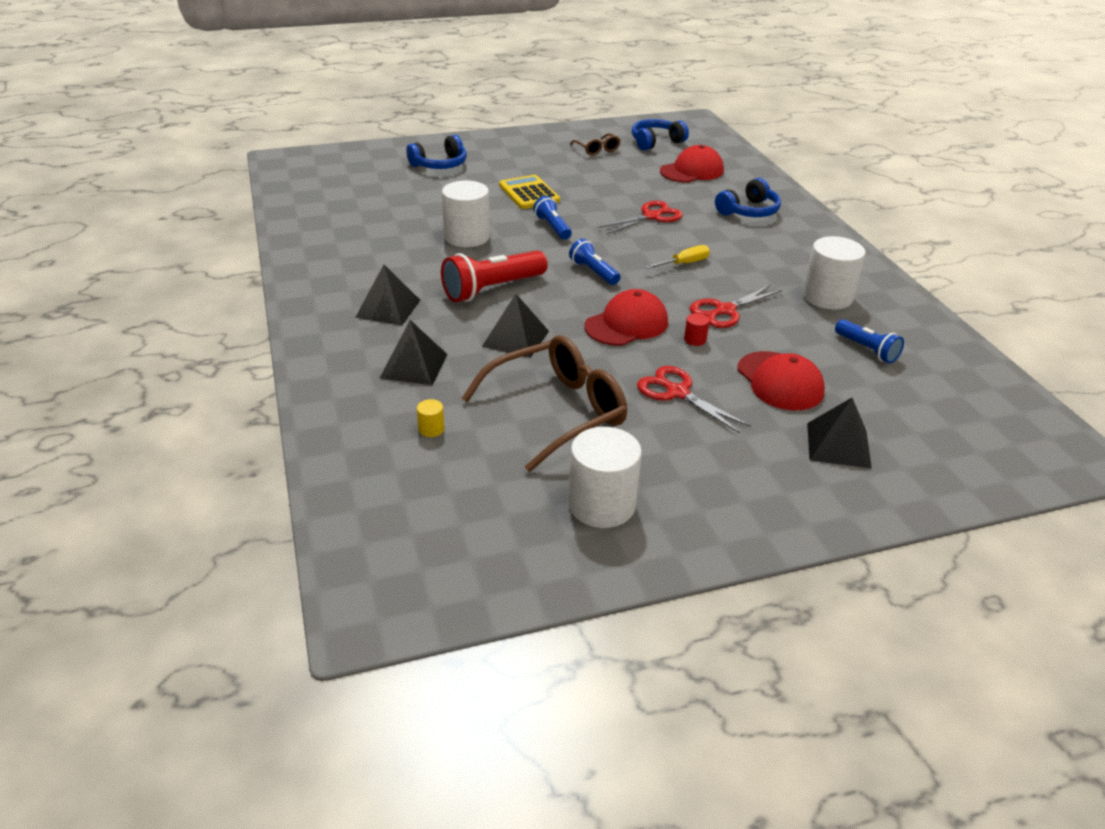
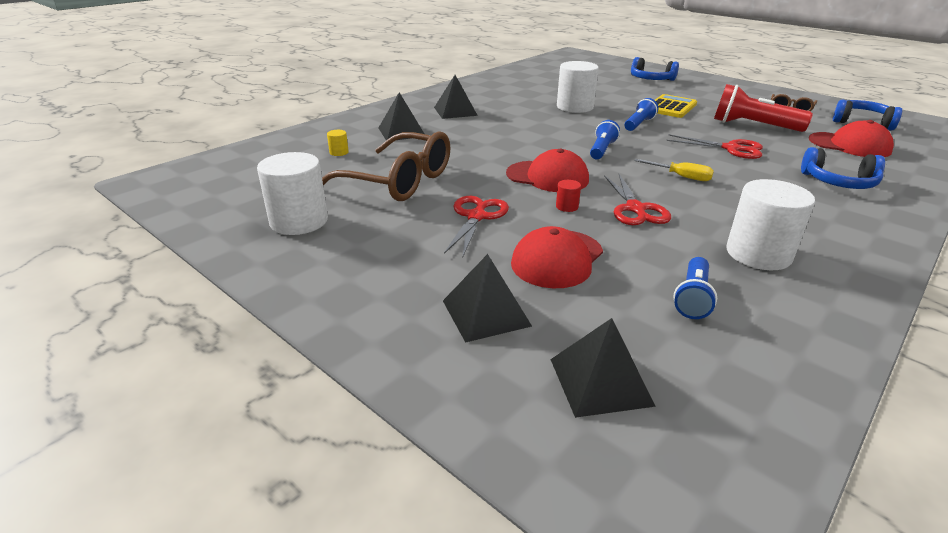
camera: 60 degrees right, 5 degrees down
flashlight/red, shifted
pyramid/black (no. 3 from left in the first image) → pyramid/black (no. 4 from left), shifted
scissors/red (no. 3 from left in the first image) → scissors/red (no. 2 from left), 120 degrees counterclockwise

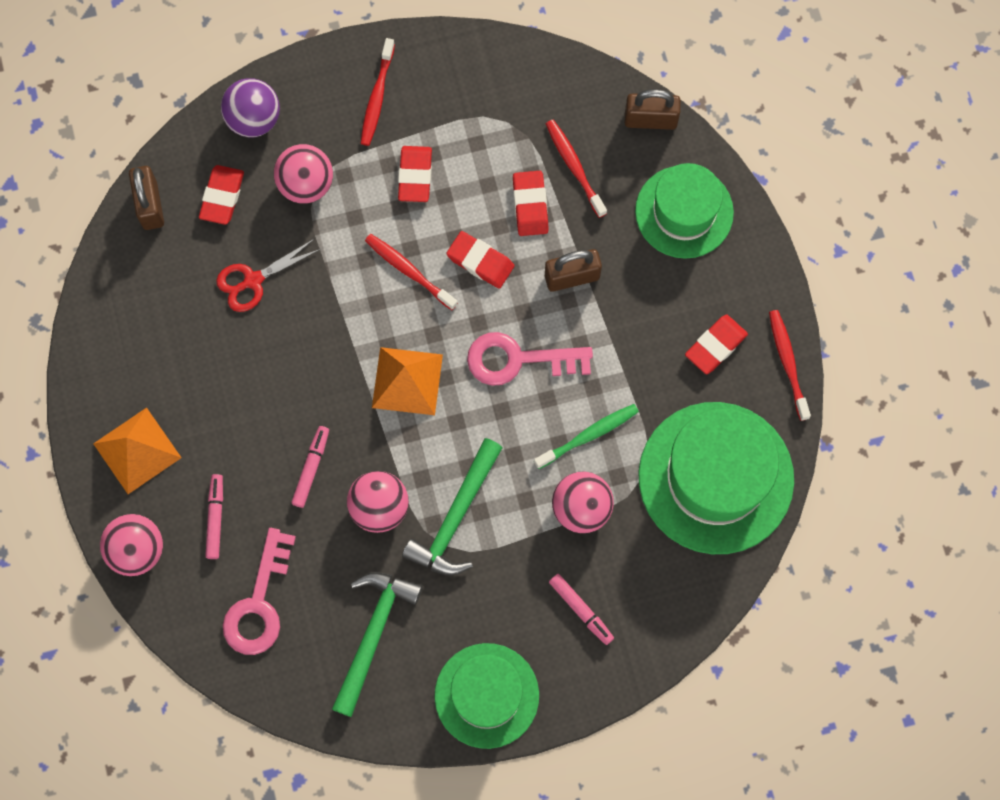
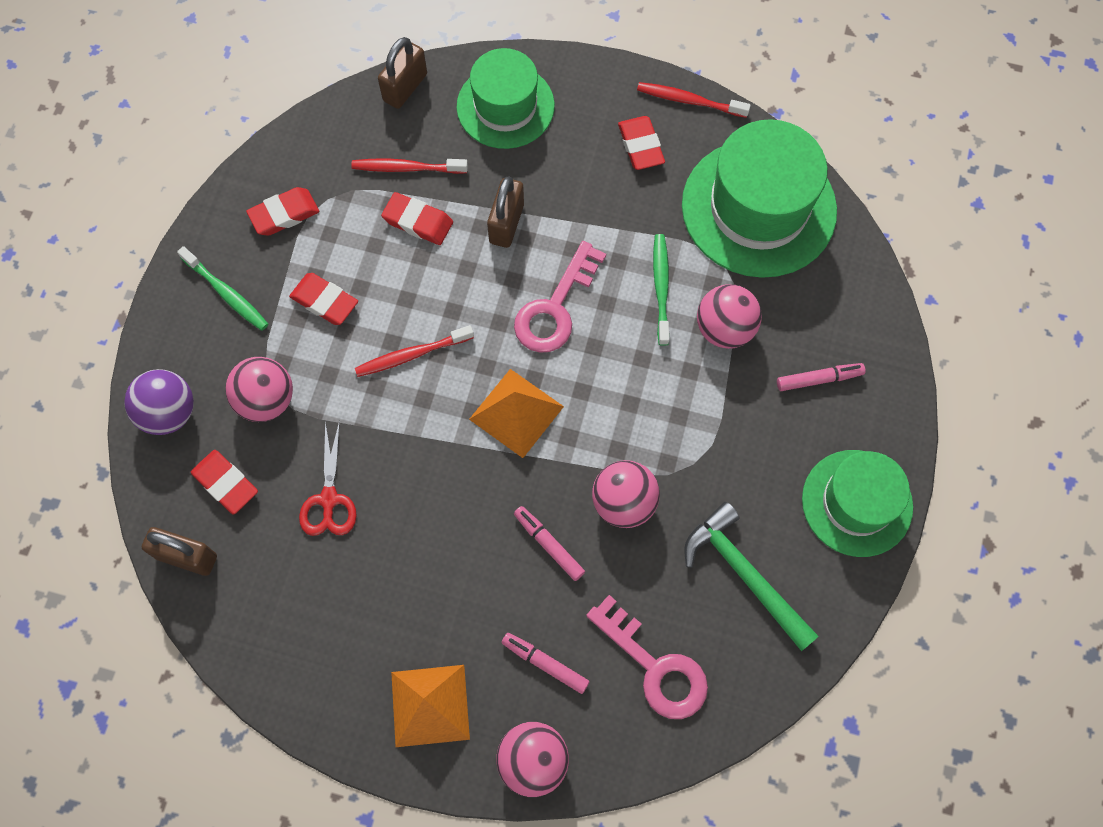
camera: 60 degrees left, 5 degrees down
hammer/green (no. 2 from left) → -
eraser/red (no. 3 from left in the first image) → eraser/red (no. 2 from left), shifted
toothbrush/red (no. 1 from left) → toothbrush/green (no. 1 from left)

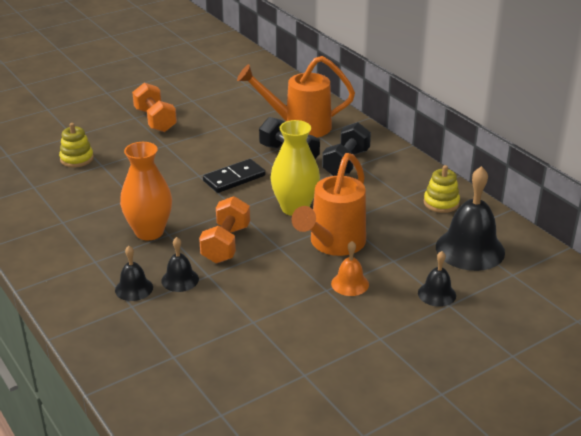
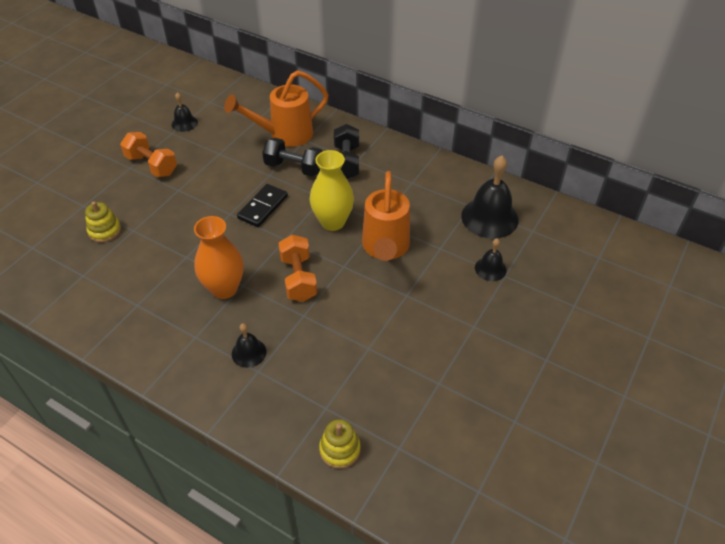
camera: 25 degrees left, 15 degrees up
bell/orange → -
bell/black (no. 2 from left in the first image) → bell/black (no. 1 from left), shifted
stacking toy/yellow (no. 2 from left), shifted

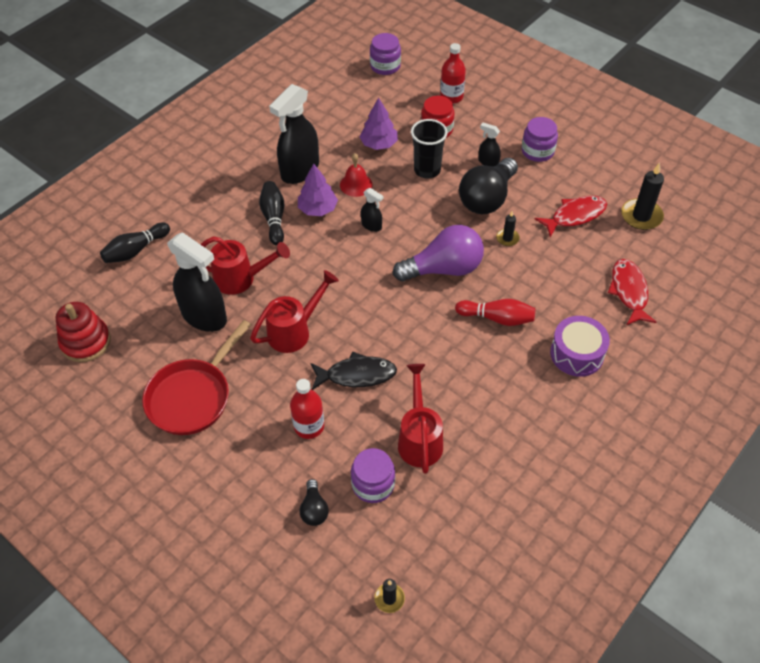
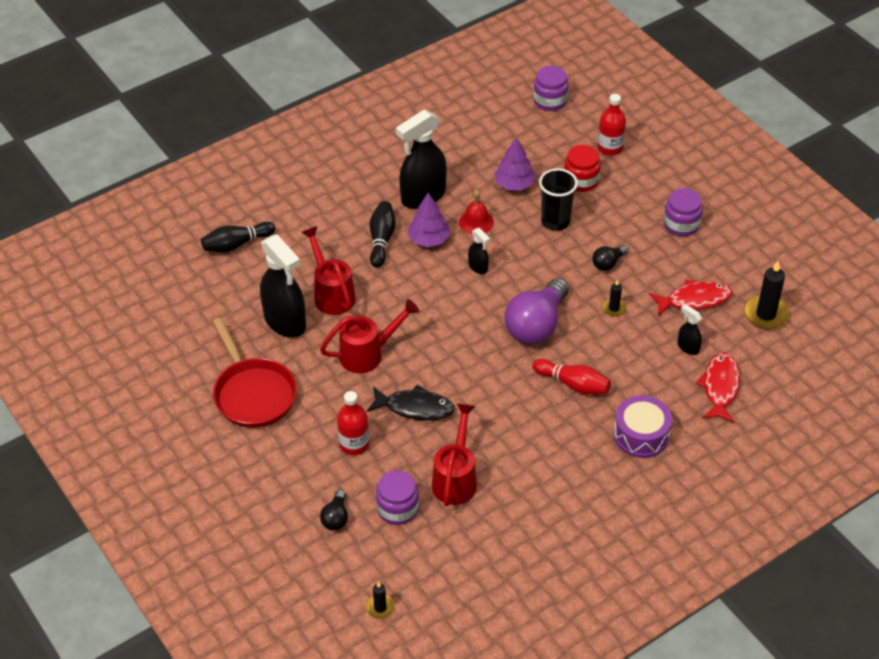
camera: 15 degrees right, 5 degrees down
stacking toy/red → -
spray bottle/black (no. 4 from left), shifted
pan/red, 75 degrees counterclockwise
watering can/red (no. 1 from left), 135 degrees counterclockwise
light bulb/purple, 120 degrees clockwise
light bulb/black (no. 2 from left), x0.48

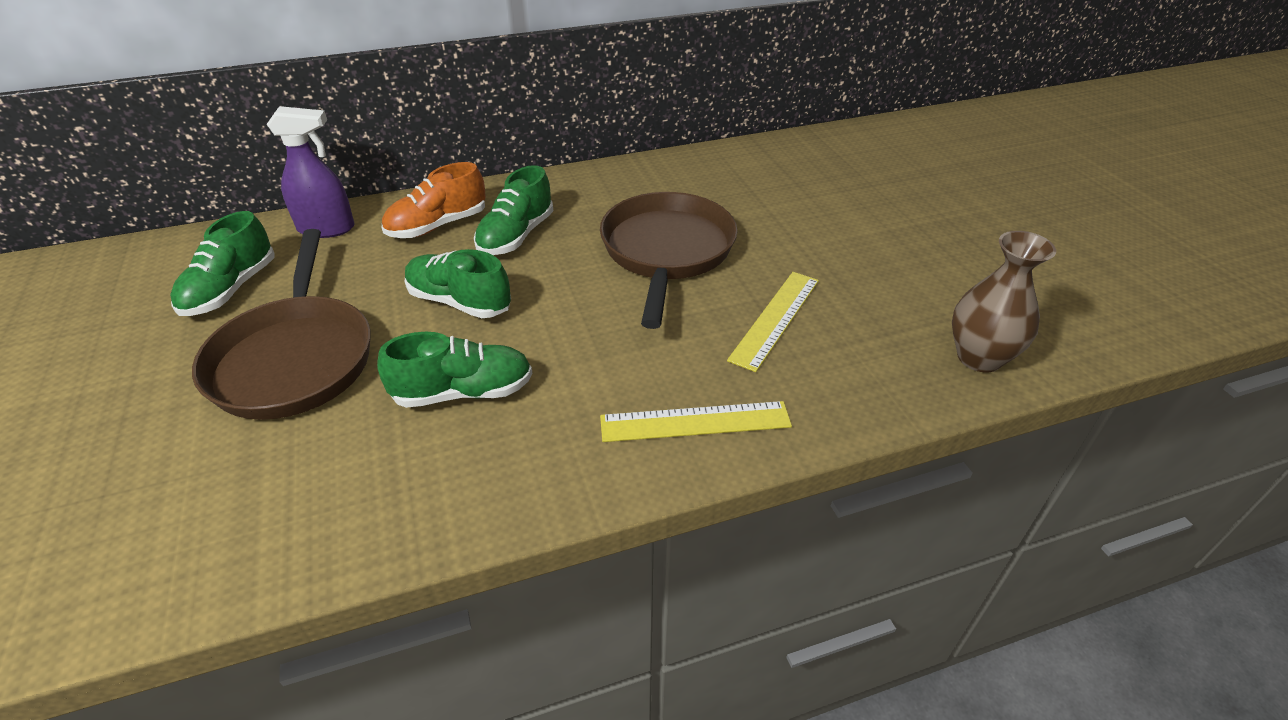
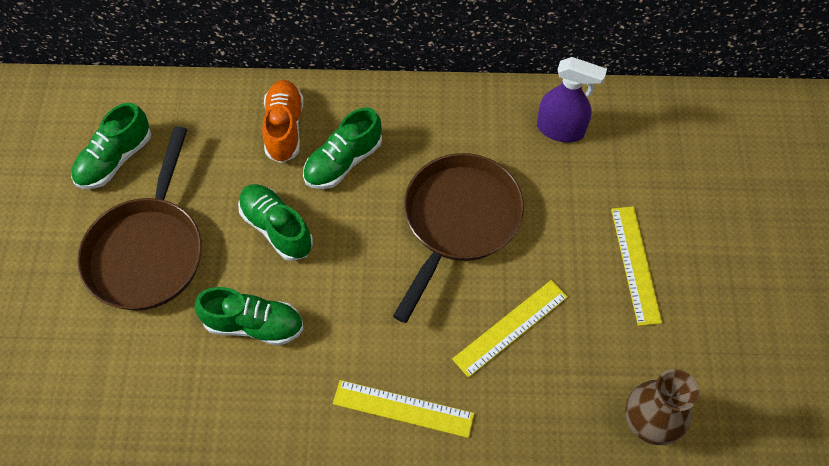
camera: 20 degrees right, 20 degrees up
- → ruler/yellow (no. 3 from left)
spray bottle/purple, shifted
shoe/orange, 105 degrees clockwise

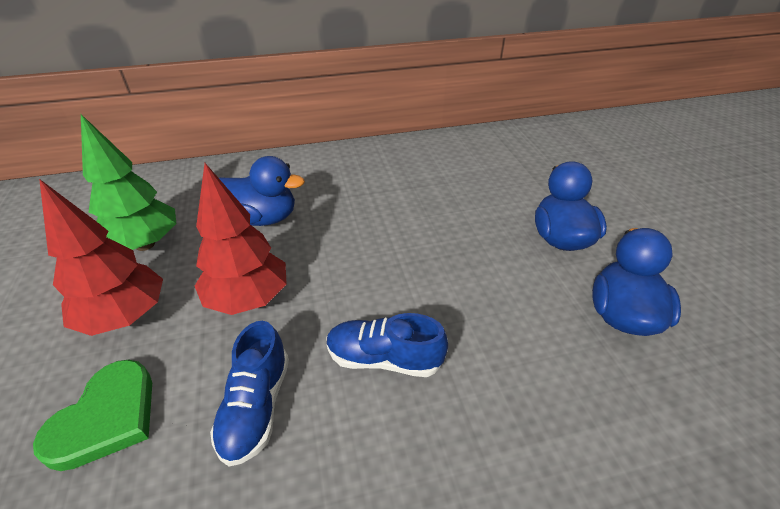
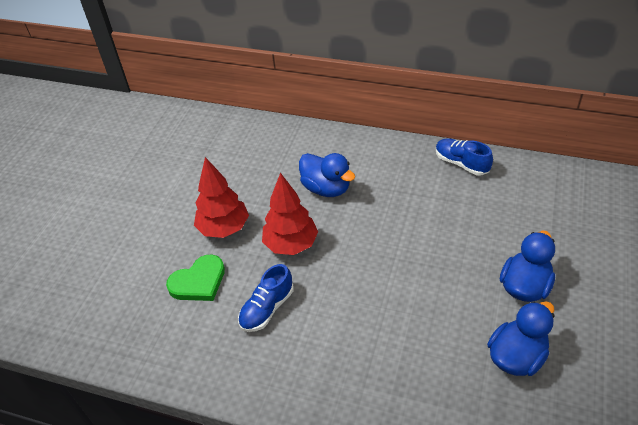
camera: 35 degrees right, 5 degrees up
tree/green → -
shoe/blue (no. 2 from left), shifted

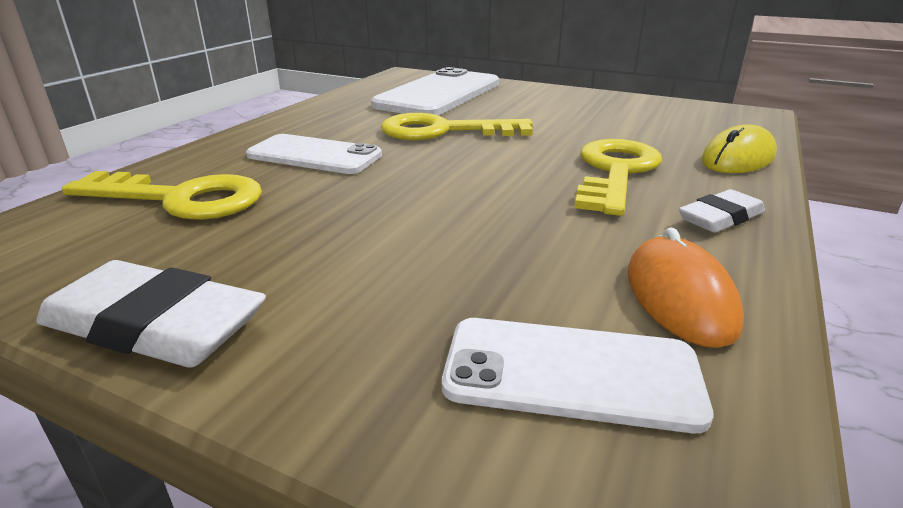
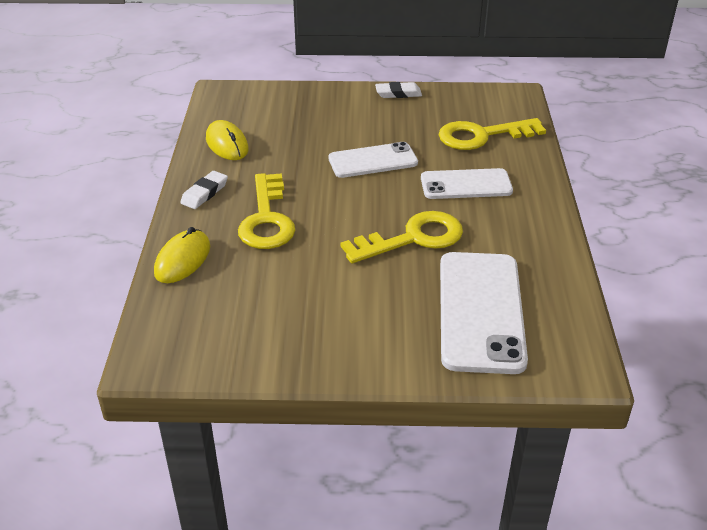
camera: 155 degrees right, 10 degrees up
phone/white (no. 3 from left in the first image) → phone/white (no. 1 from left), shifted
mouse/orange → mouse/yellow (no. 2 from left)
eraser/white (no. 1 from left in the first image) → eraser/white (no. 2 from left), x0.59

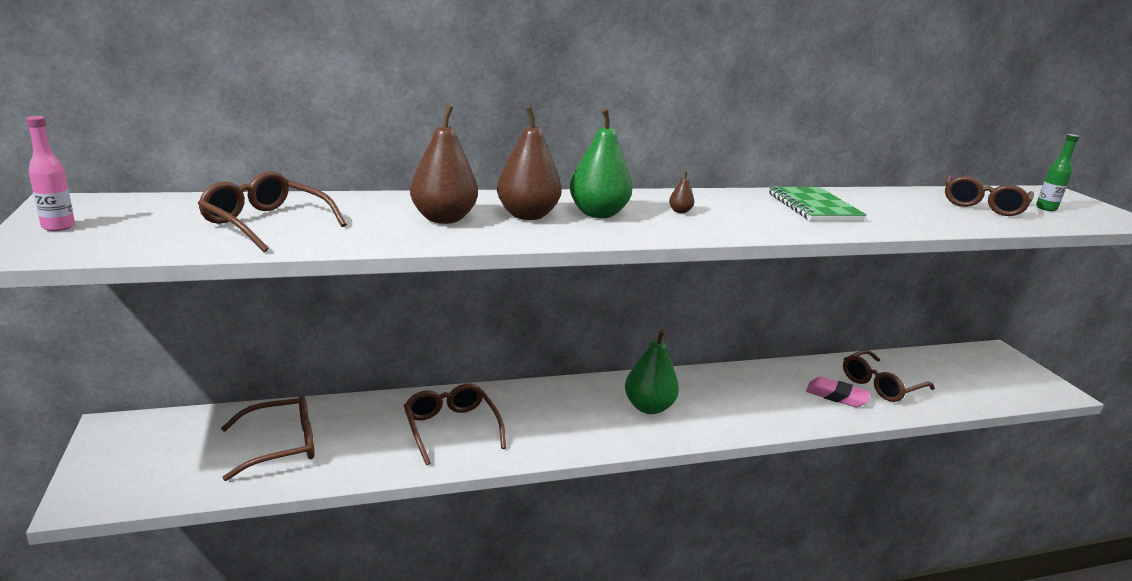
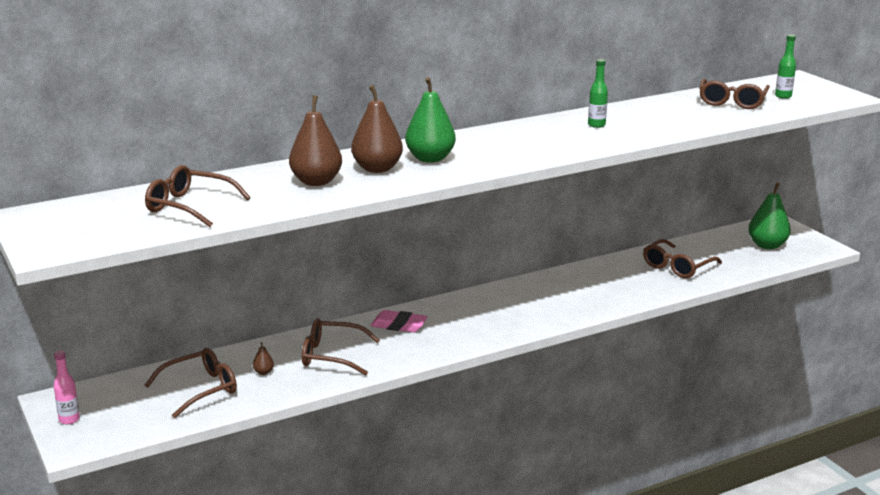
camera: 10 degrees left, 0 degrees up
bottle/pink, shifted
pear/green (no. 2 from left), shifted
pear/brown (no. 3 from left in the first image) → pear/brown (no. 1 from left), shifted
eraser/pink, shifted
notebook/green → bottle/green (no. 1 from left)
glasses/brown (no. 3 from left), 45 degrees counterclockwise

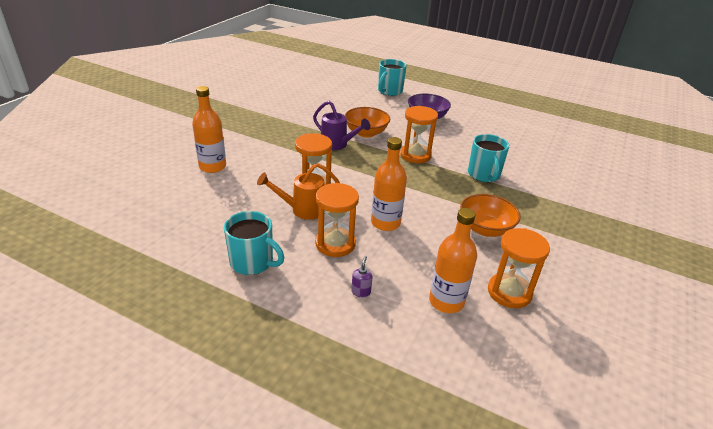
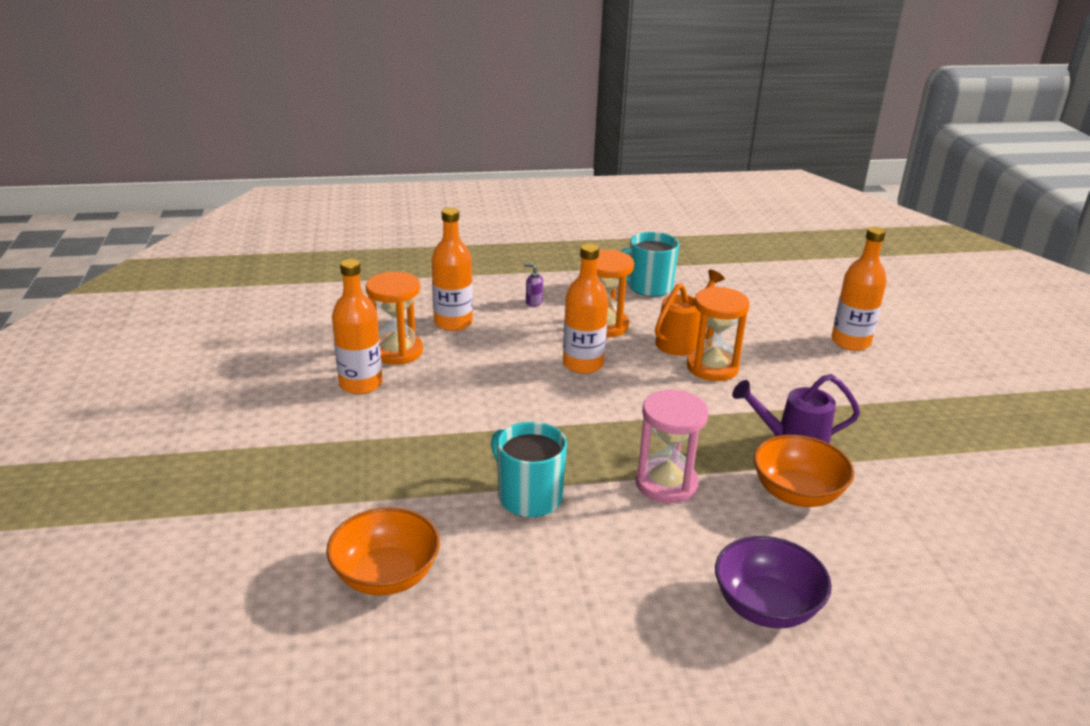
camera: 145 degrees right, 5 degrees down
mug/turquoise (no. 2 from left) → -
- → bottle/orange (no. 1 from left)
bowl/orange (no. 2 from left in the first image) → bowl/orange (no. 1 from left), shifted
hourglass/orange (no. 3 from left) → hourglass/pink
soap dispenser/purple, 135 degrees clockwise

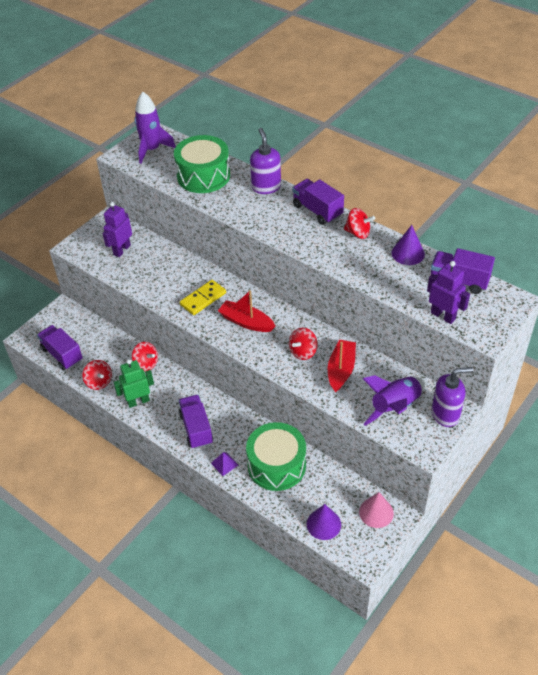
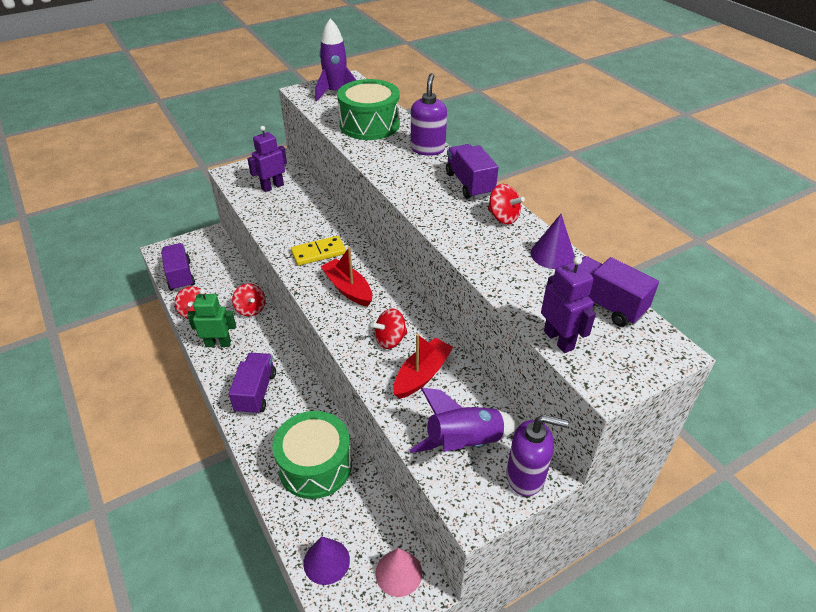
camera: 20 degrees right, 5 degrees down
pyramid/purple → -

